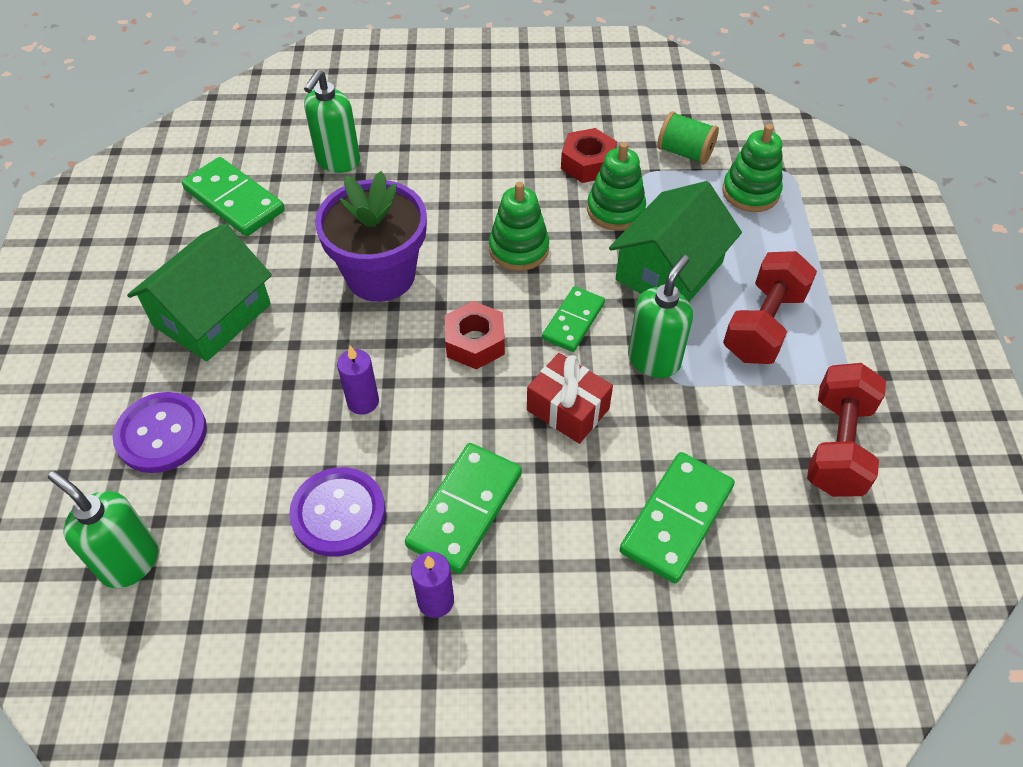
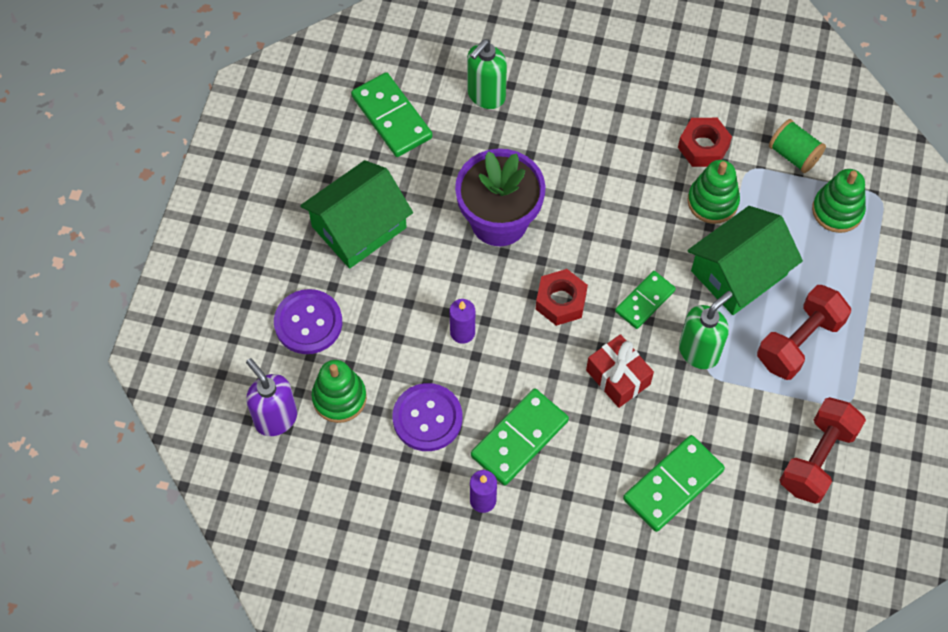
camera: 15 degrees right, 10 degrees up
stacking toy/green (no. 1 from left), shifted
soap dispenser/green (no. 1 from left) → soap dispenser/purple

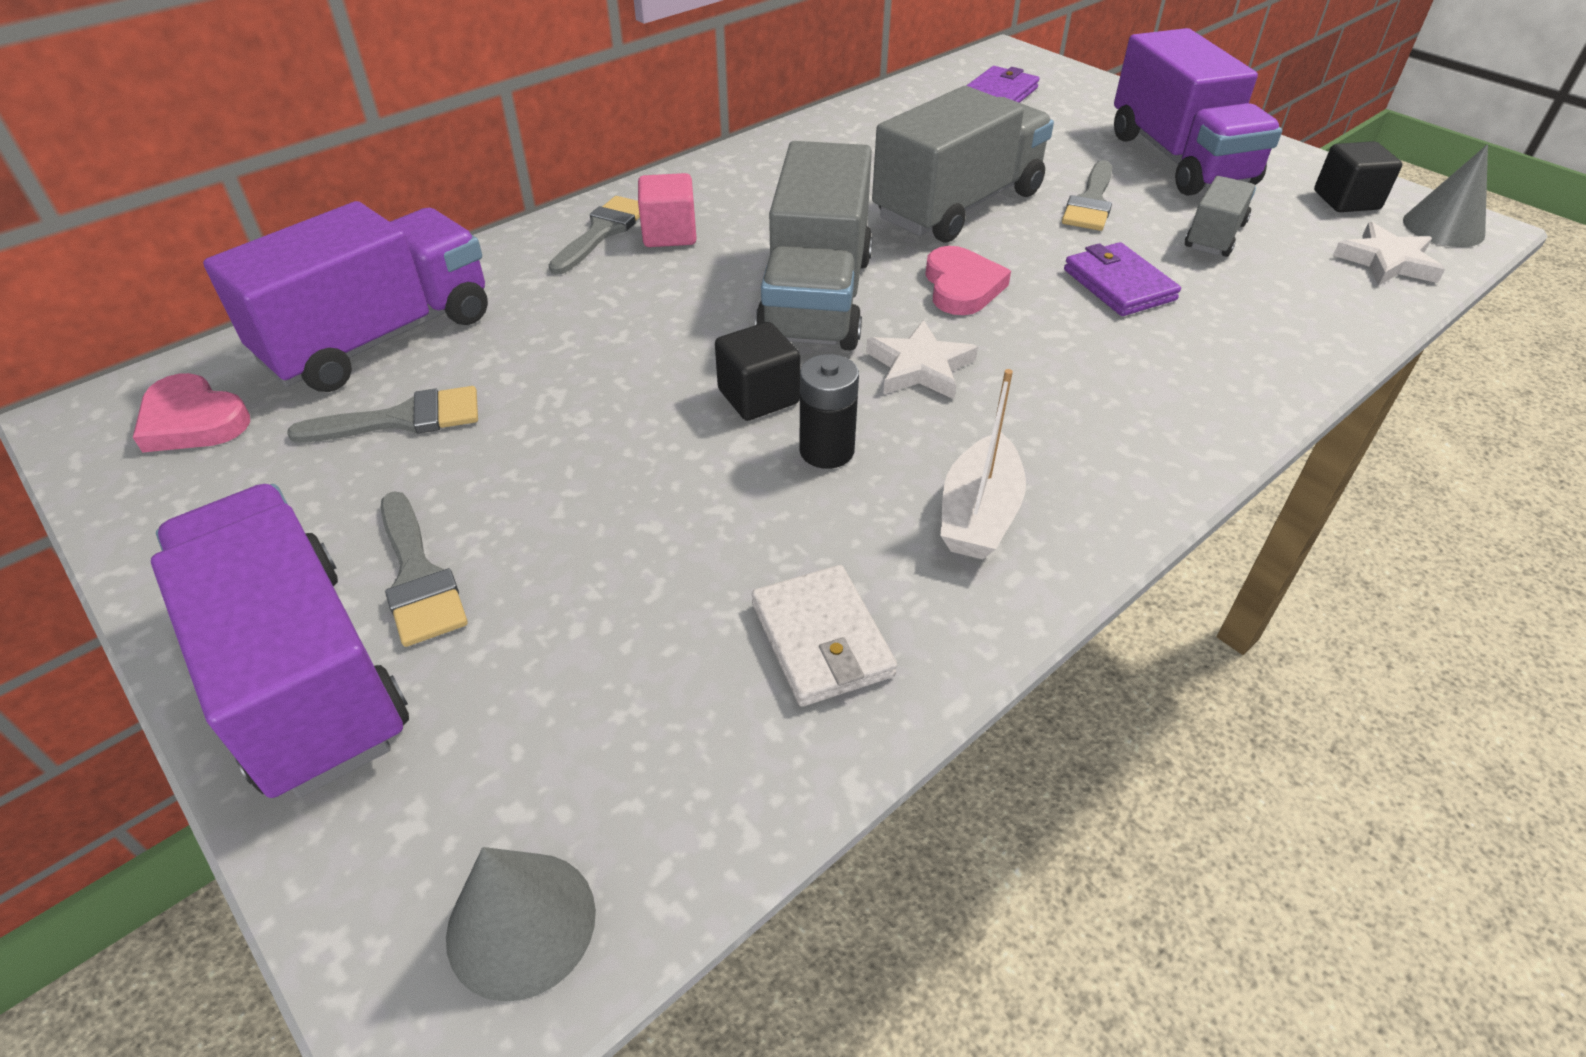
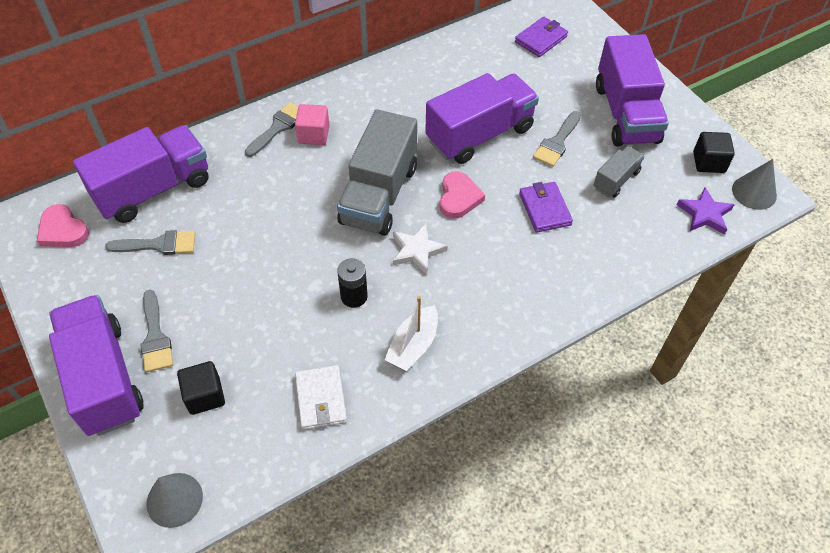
camera: 10 degrees right, 10 degrees up
cube/black (no. 1 from left), shifted
truck/grey (no. 2 from left) → truck/purple (no. 3 from left)
star/white (no. 2 from left) → star/purple

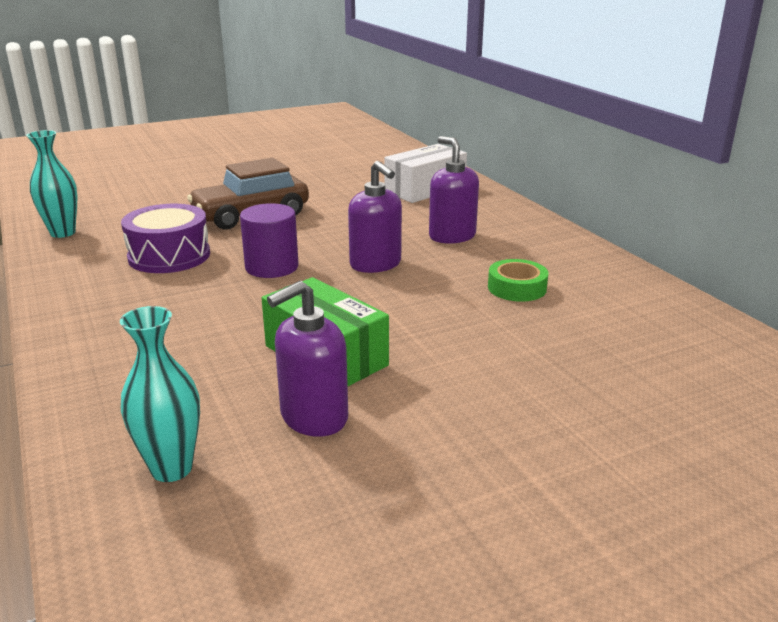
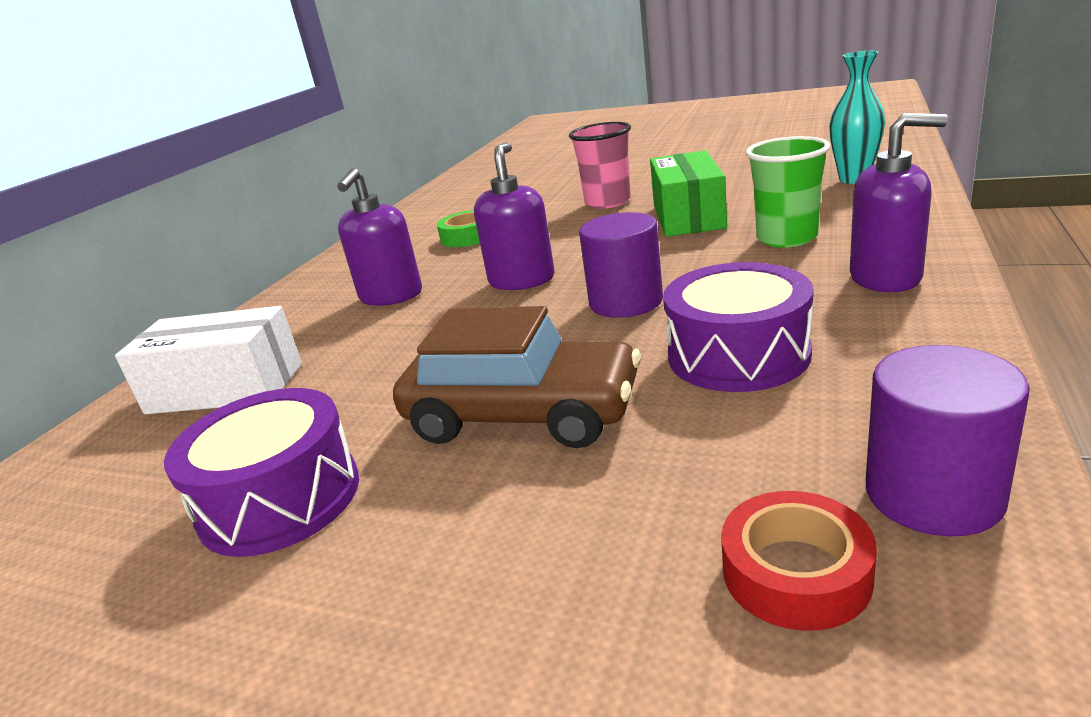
camera: 130 degrees left, 0 degrees up
- → drum/purple (no. 1 from left)
- → cup/pink
- → tape/red
- → cup/green
soap dispenser/purple (no. 1 from left in the first image) → soap dispenser/purple (no. 3 from left), shifted
vase/turquoise (no. 1 from left) → cylinder/purple (no. 2 from left)

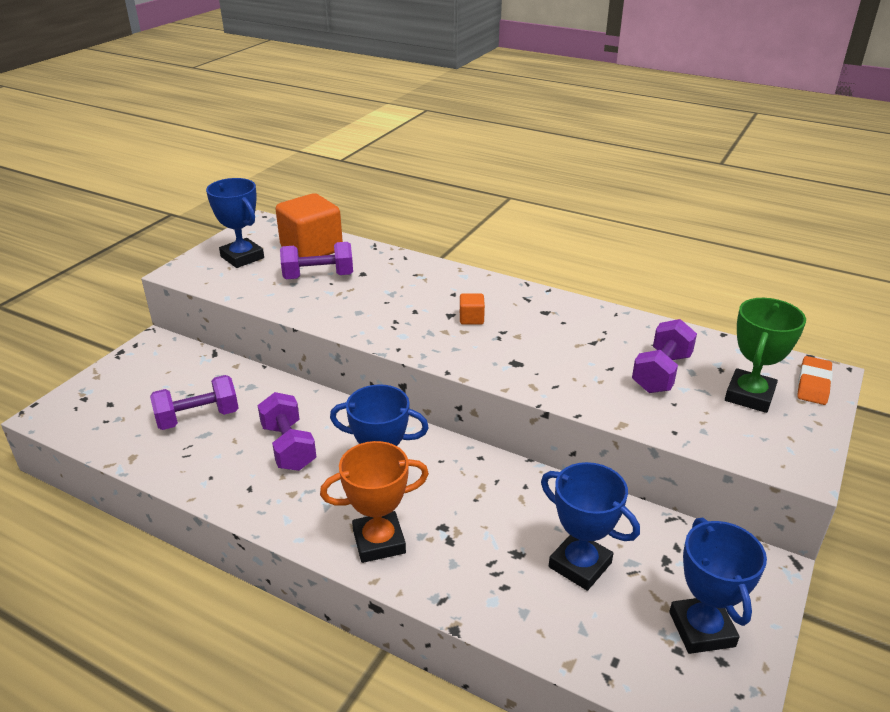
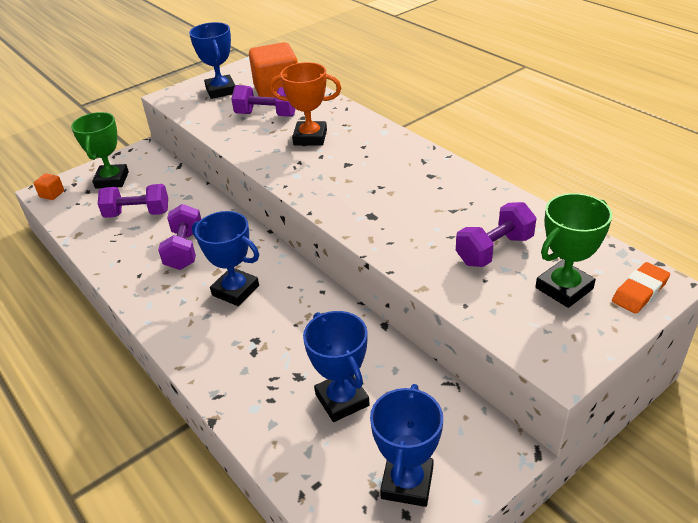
camera: 25 degrees right, 5 degrees up
- → trophy/green (no. 1 from left)
trophy/orange, shifted
cube/orange (no. 2 from left in the first image) → cube/orange (no. 1 from left), shifted

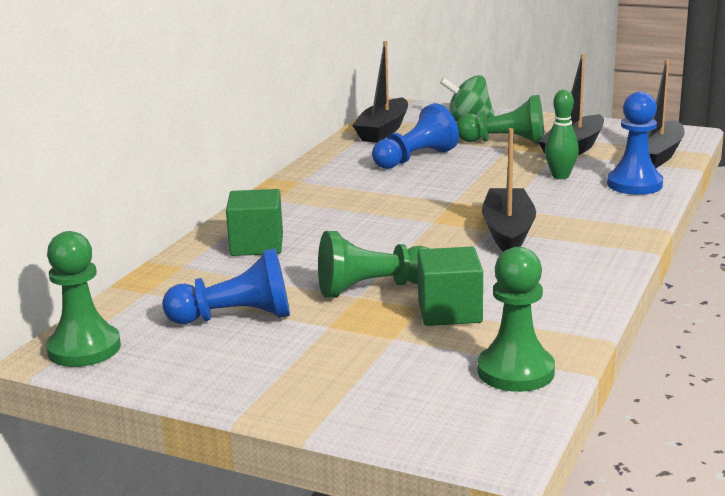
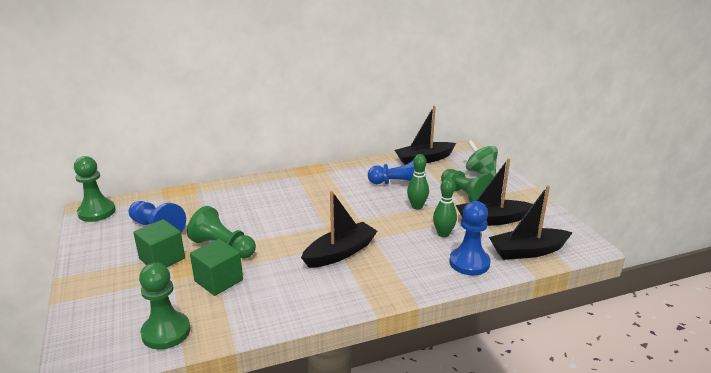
camera: 45 degrees right, 5 degrees up
- → bowling pin/green (no. 1 from left)
cube/green (no. 1 from left), shifted

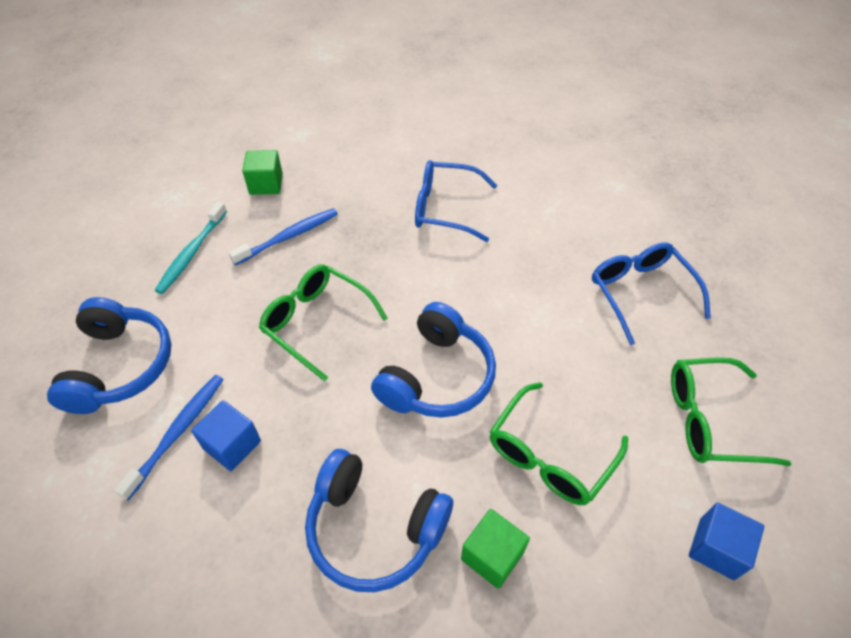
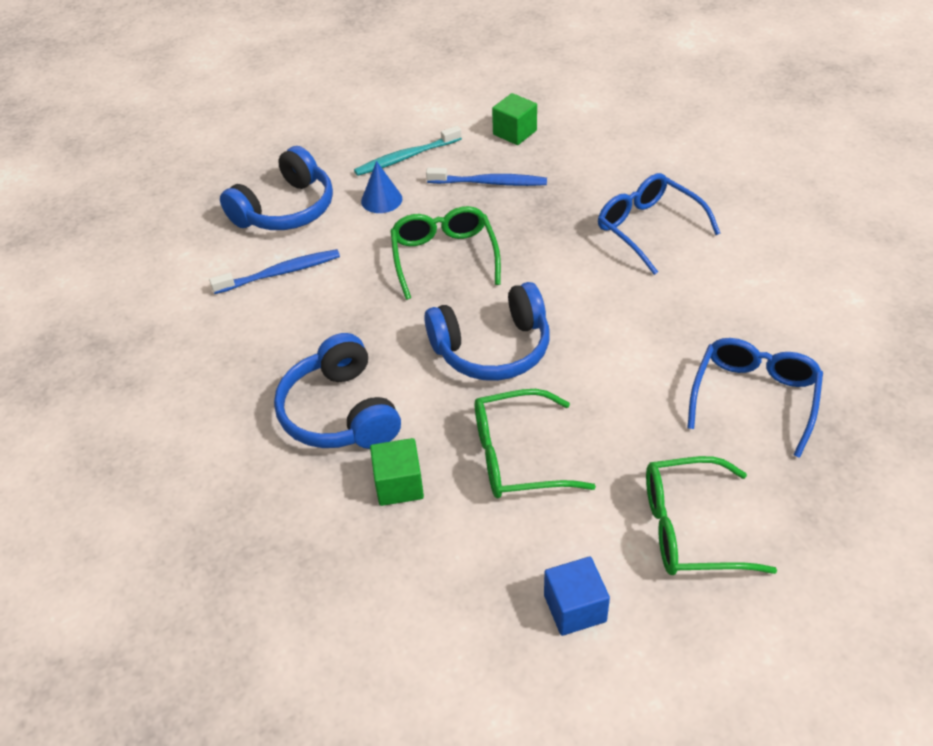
camera: 45 degrees right, 5 degrees down
cube/blue (no. 1 from left) → -
- → cone/blue
glasses/green (no. 3 from left), 45 degrees counterclockwise

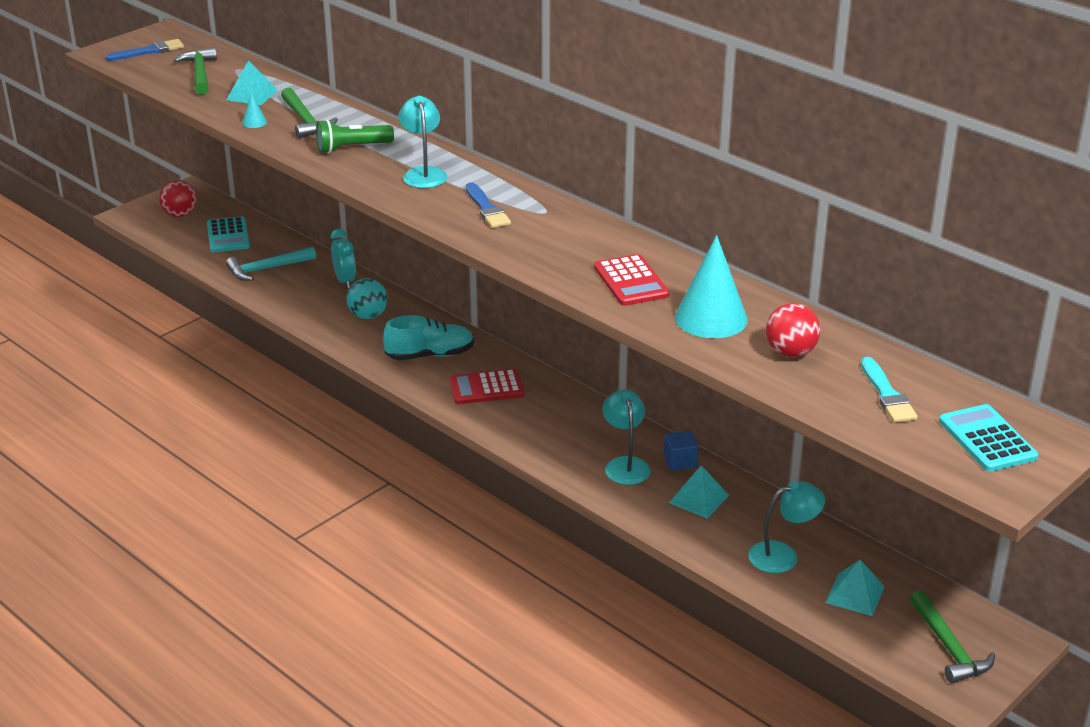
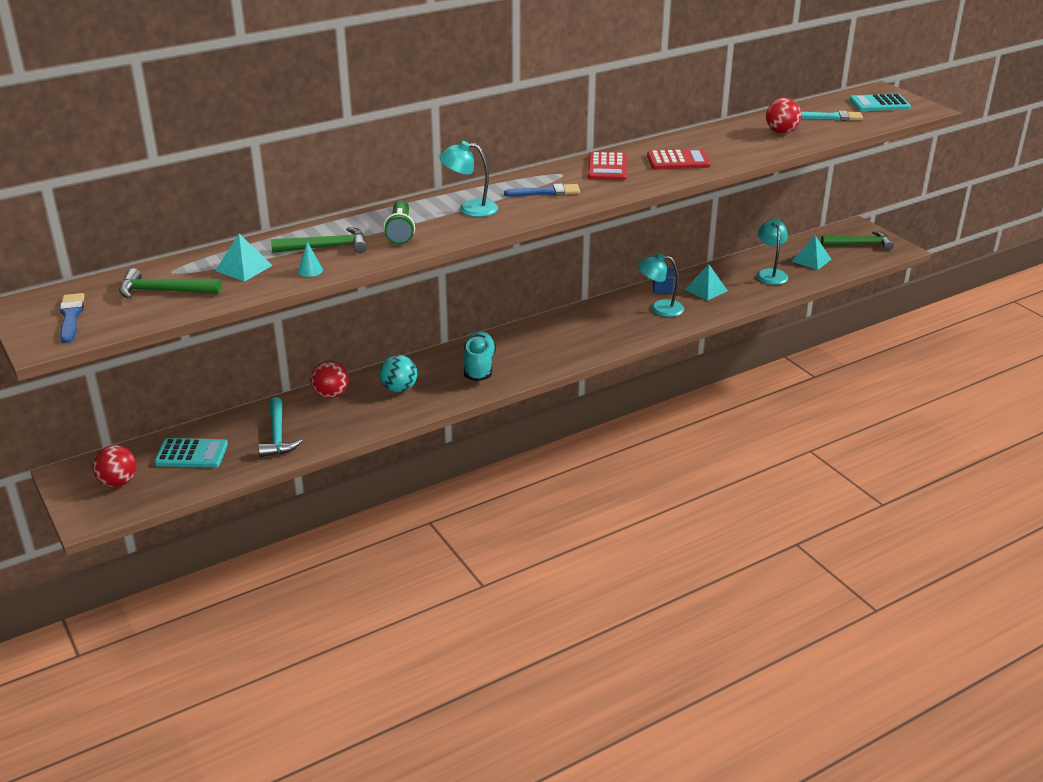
camera: 75 degrees left, 0 degrees up
cone/turquoise (no. 2 from left) → -
calculator/red (no. 1 from left), shifted
clock/turquoise → ball/red (no. 2 from left)

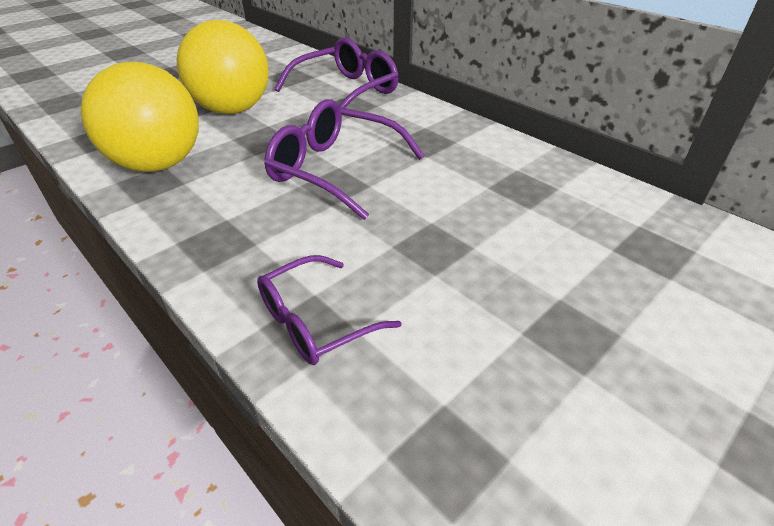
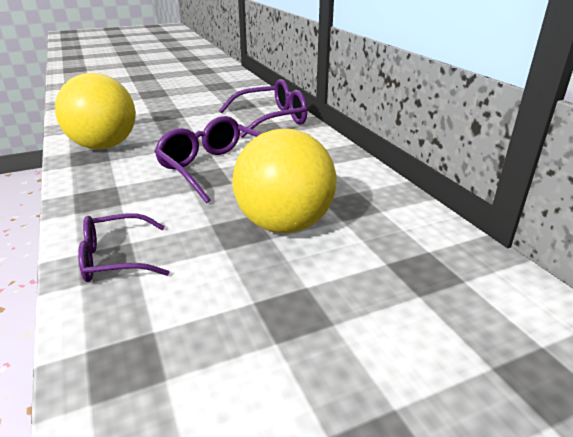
camera: 20 degrees right, 10 degrees down
ball/yellow (no. 2 from left), shifted

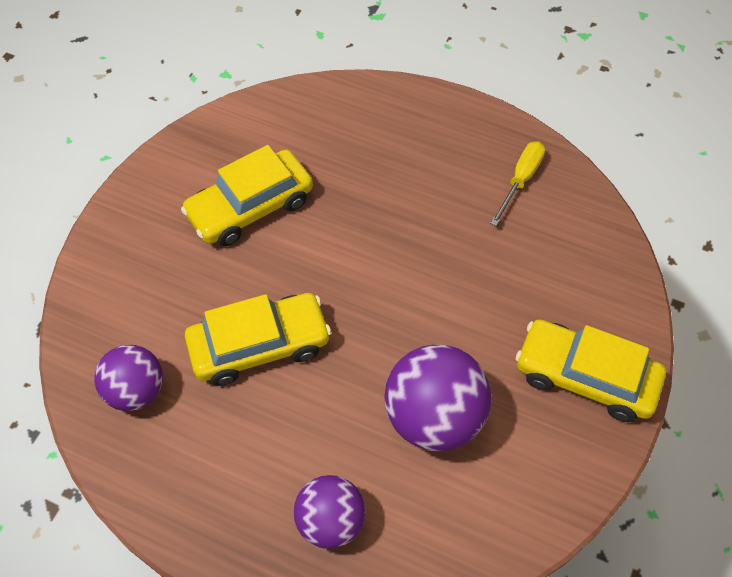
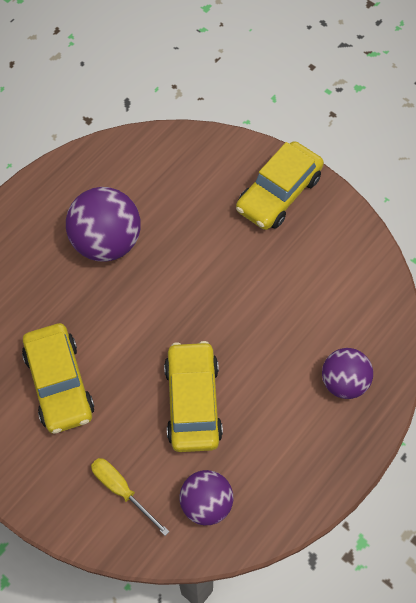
camera: 75 degrees left, 5 degrees up
ball/purple (no. 3 from left in the first image) → ball/purple (no. 1 from left), shifted
screwdriver/yellow, shifted

